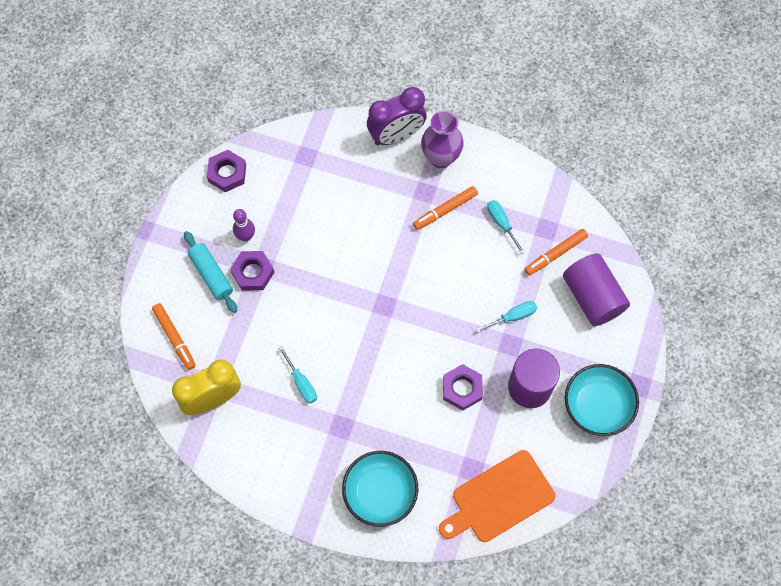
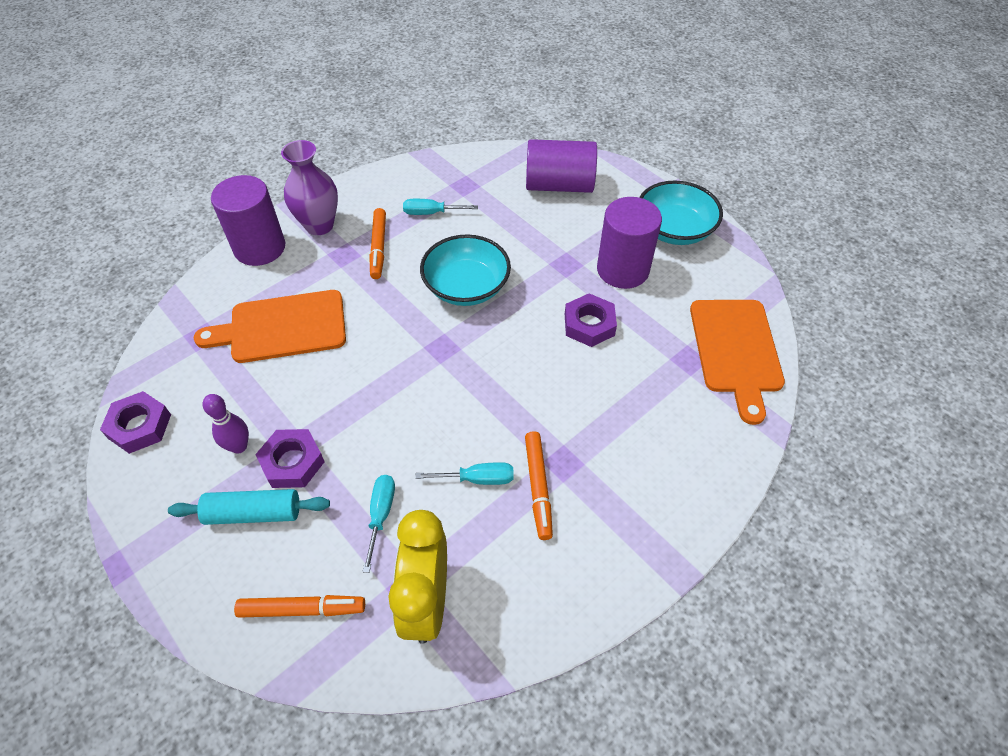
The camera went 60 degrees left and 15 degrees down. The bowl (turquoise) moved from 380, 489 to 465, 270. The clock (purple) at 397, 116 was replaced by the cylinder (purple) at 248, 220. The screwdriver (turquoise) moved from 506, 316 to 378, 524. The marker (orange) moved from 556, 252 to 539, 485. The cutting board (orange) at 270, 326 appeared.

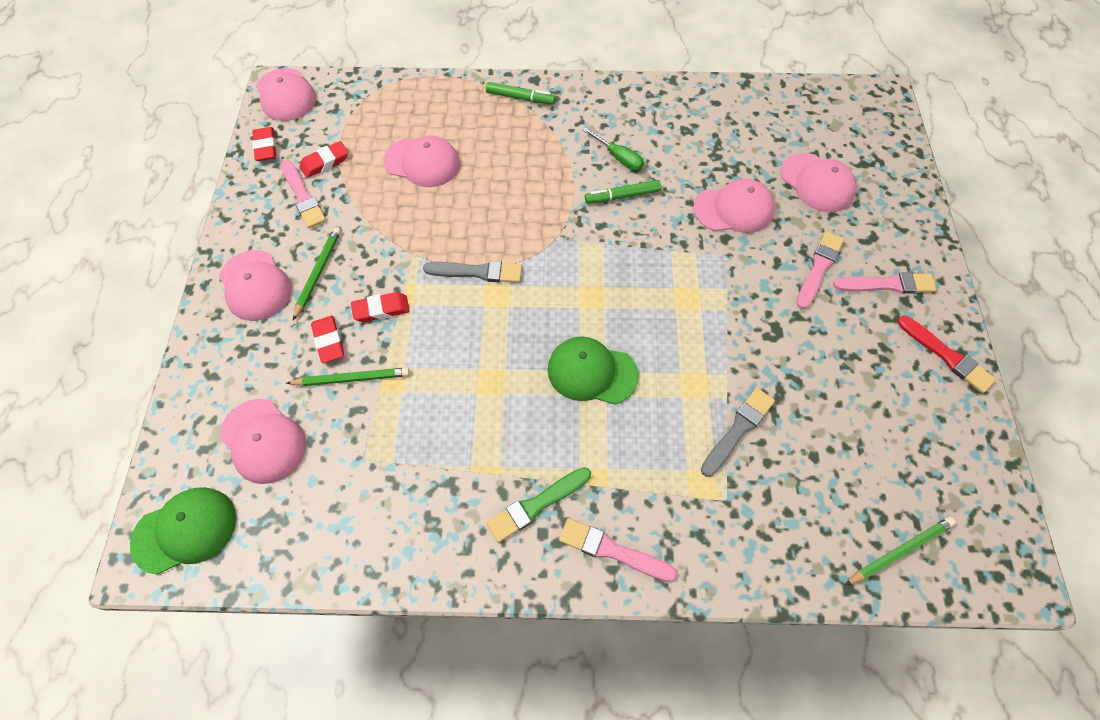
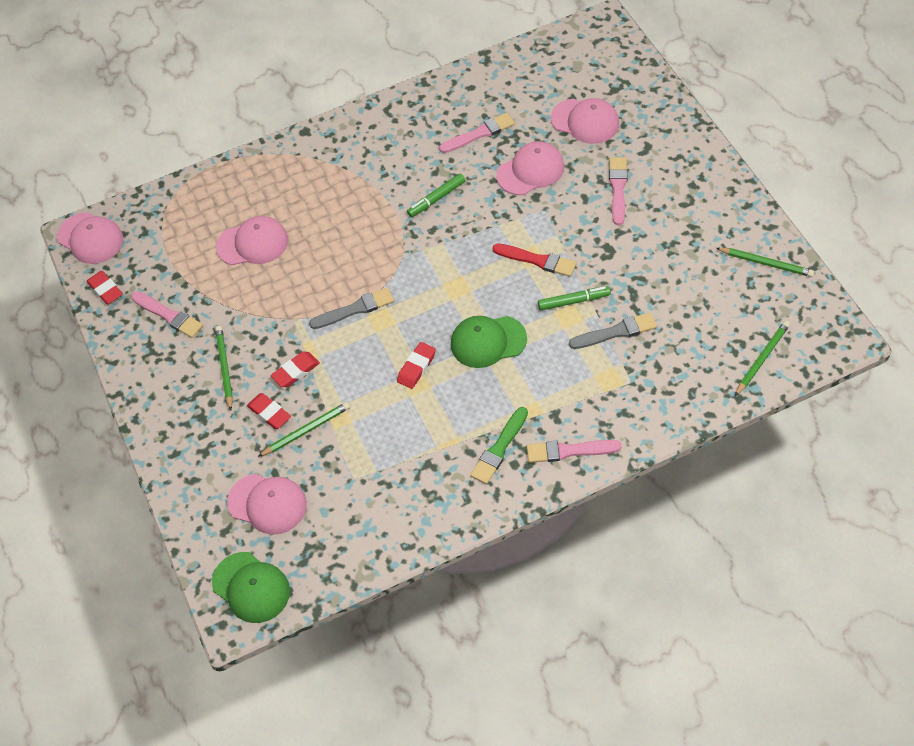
The camera went 20 degrees left and 5 degrees down. The cap (green) at 183, 531 turned 90 degrees clockwise. The cap (pink) at 255, 285 disappeared. The eraser (red) moved from 323, 159 to 416, 365. The marker (green) moved from 521, 93 to 574, 298. The screwdriver (green) at 613, 149 disappeared. The brush (grey) at 738, 432 turned 60 degrees clockwise. The brush (pink) moved from 884, 283 to 477, 133. The brush (red) moved from 946, 354 to 535, 260. The pencil (green) at 765, 262 appeared.

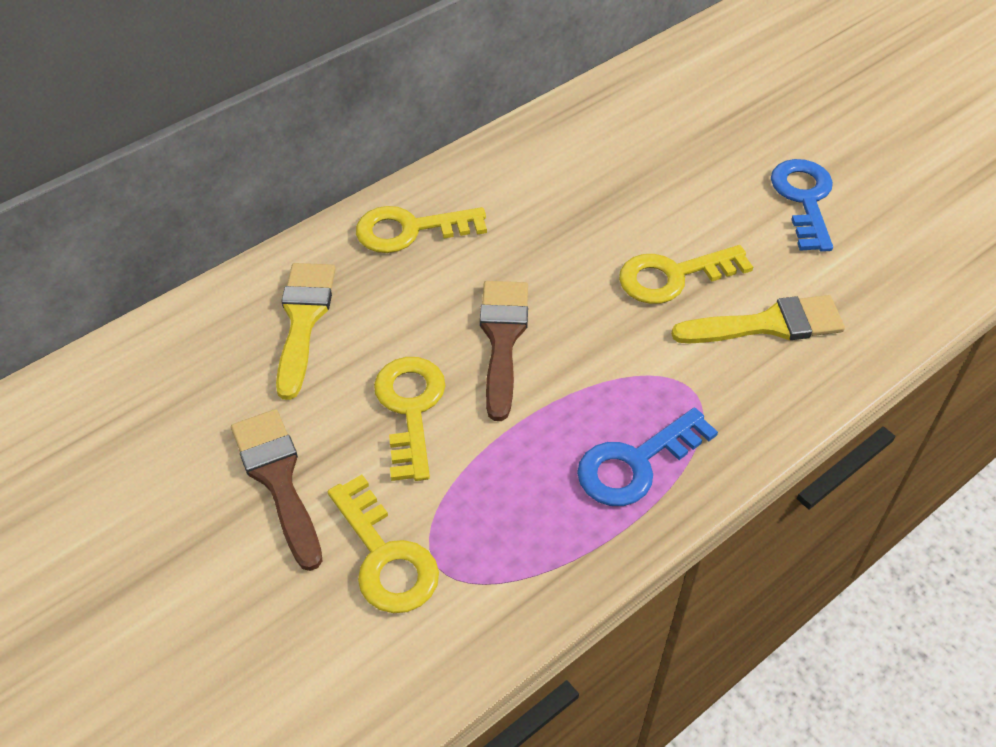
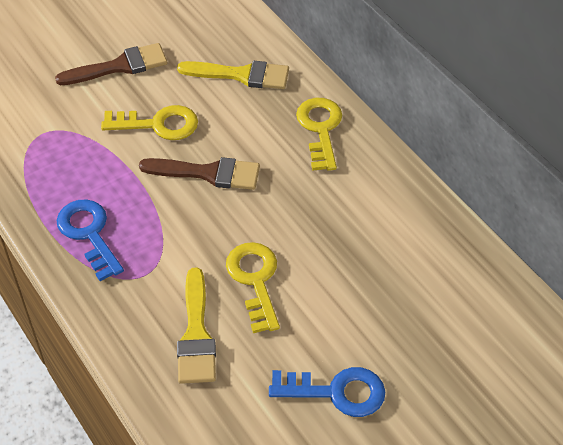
The camera went 95 degrees right and 0 degrees up. The key (yellow) at 383, 544 disappeared.

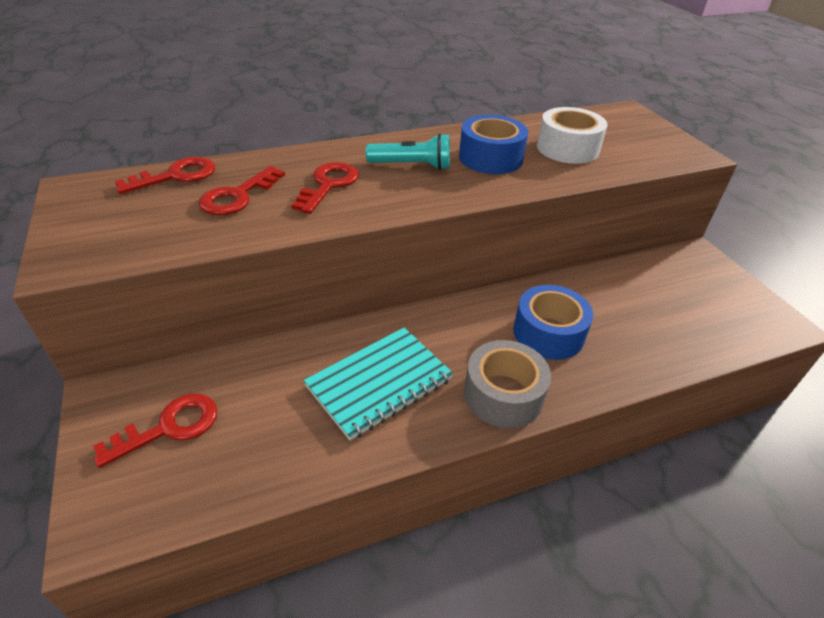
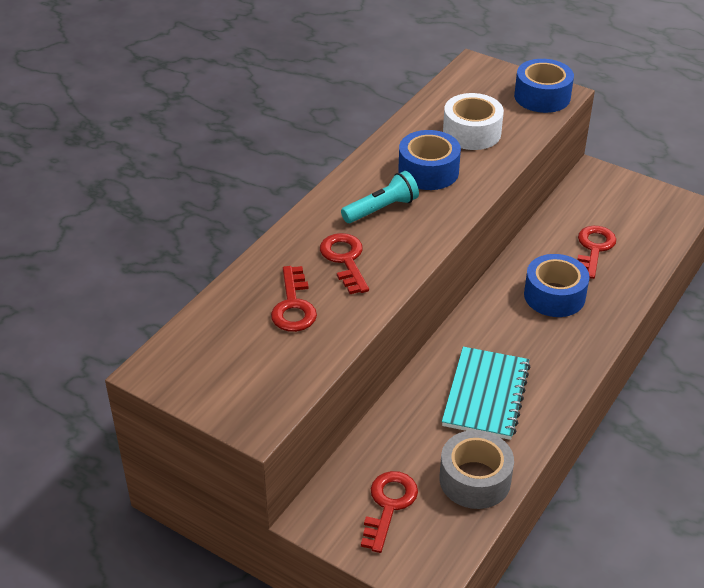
The camera went 35 degrees left and 0 degrees up. The key (red) moved from 165, 175 to 597, 252. The tape (grey) moved from 507, 384 to 477, 469. The tape (blue) at 544, 86 appeared.

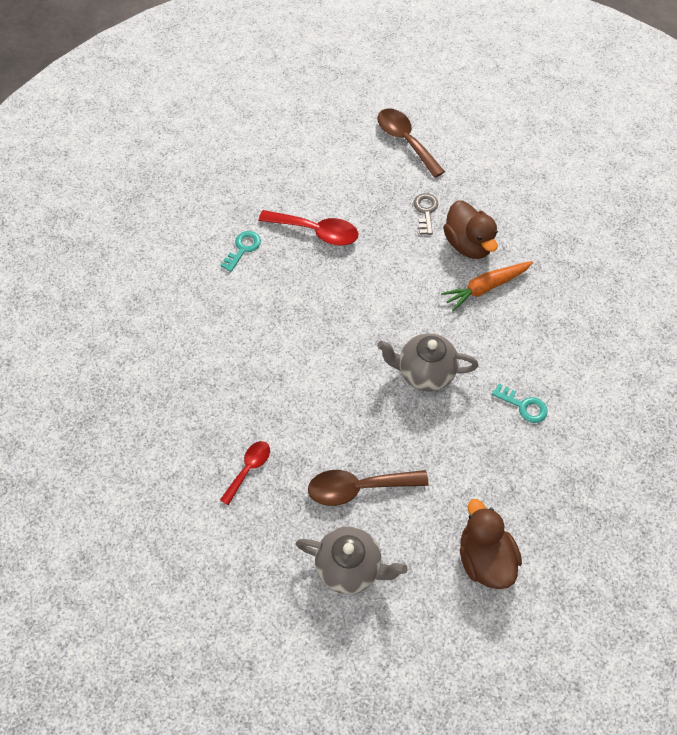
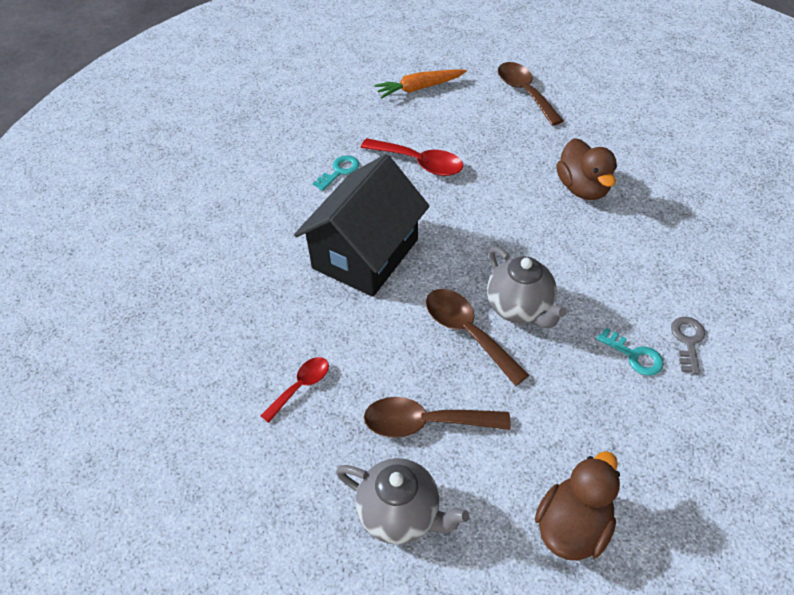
The camera went 10 degrees right and 10 degrees down. The teapot (grey) at 427, 362 turned 135 degrees counterclockwise. The key (grey) moved from 425, 214 to 688, 345. The carrot (orange) moved from 487, 286 to 420, 83. The duck (brown) at 491, 544 turned 45 degrees clockwise. The house (black) at 362, 225 appeared. The spoon (brown) at 477, 337 appeared.

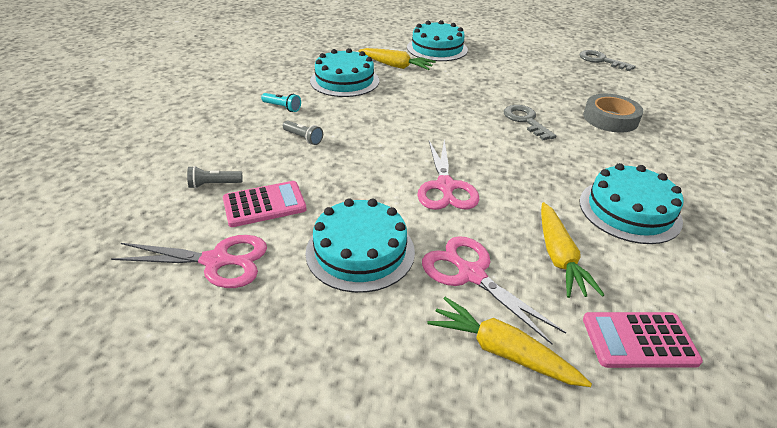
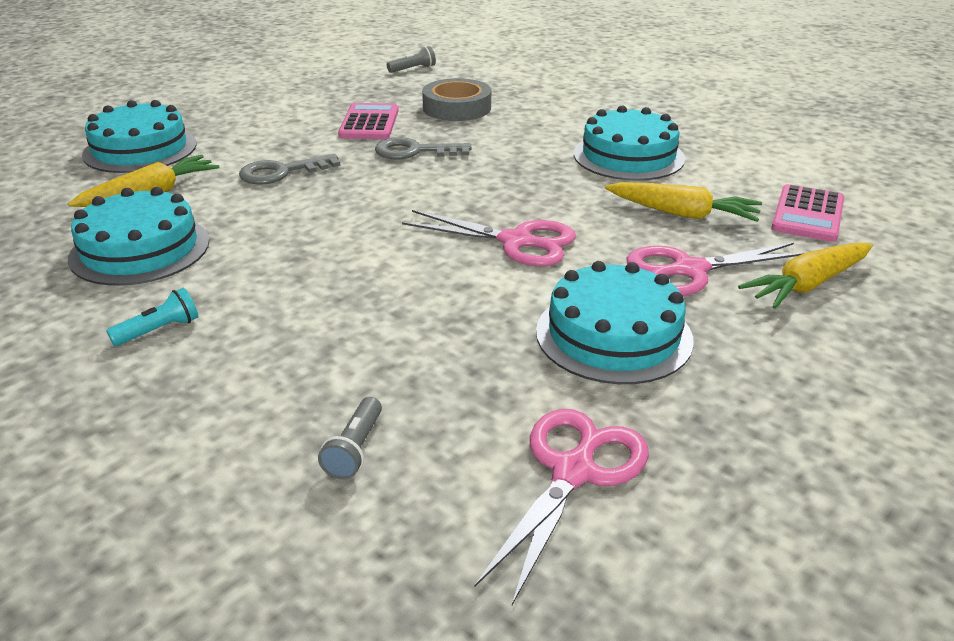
The camera went 65 degrees left and 5 degrees down. The calculator (pink) moved from 265, 204 to 368, 121. The flashlight (grey) moved from 303, 133 to 411, 59. The key (grey) moved from 607, 60 to 290, 169.

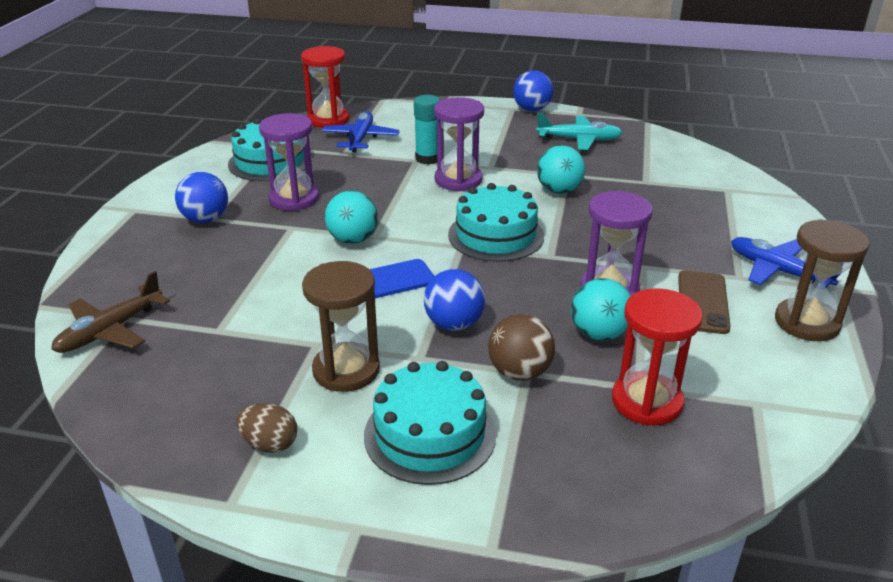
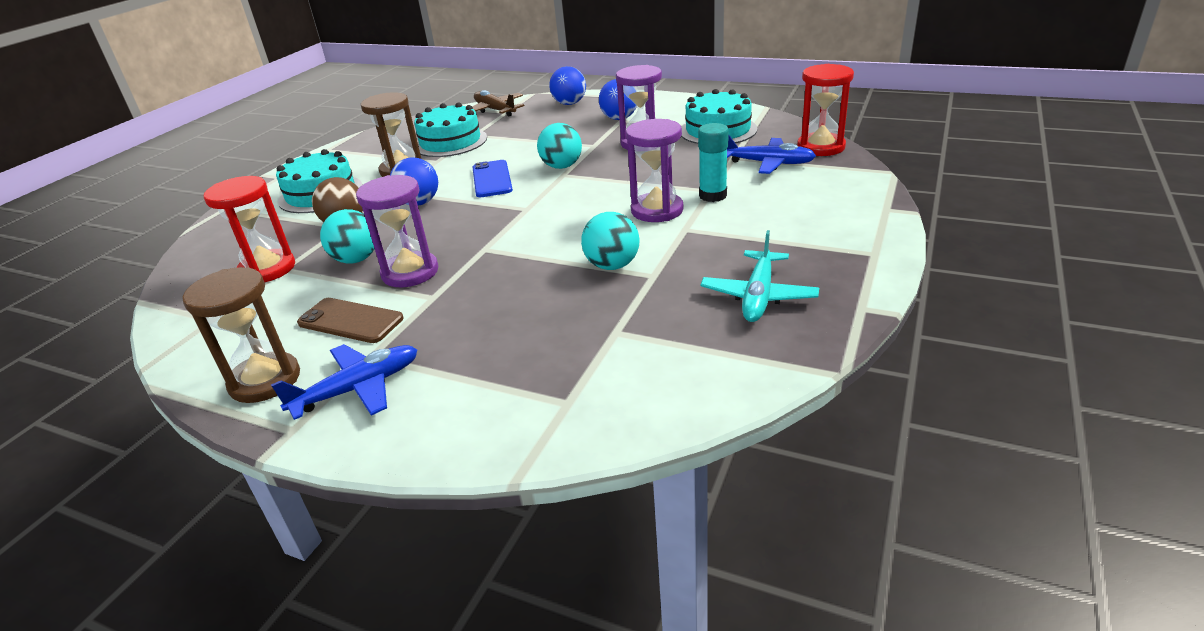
The camera went 105 degrees right and 0 degrees up. The egg (brown) at 267, 428 disappeared. The cake (turquoise) moved from 496, 222 to 450, 129. The ball (blue) moved from 533, 90 to 567, 85.

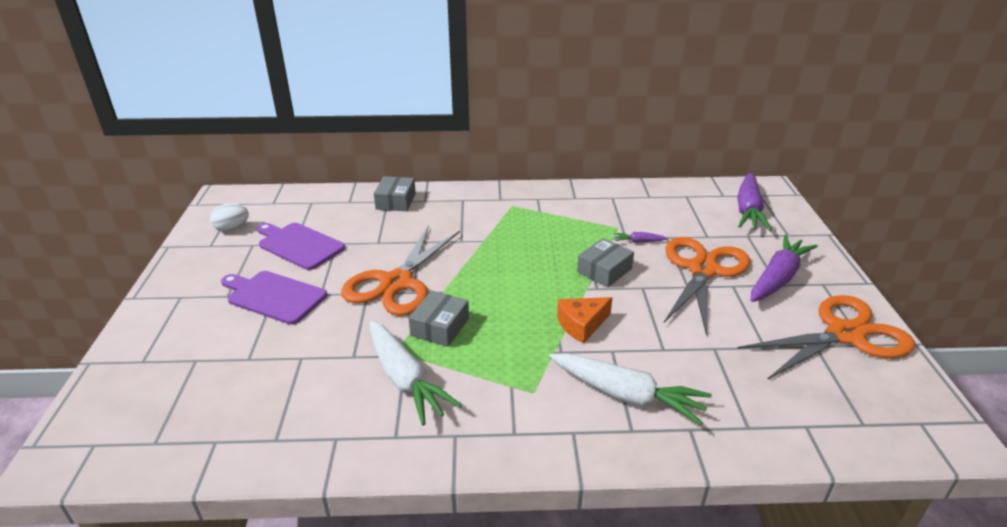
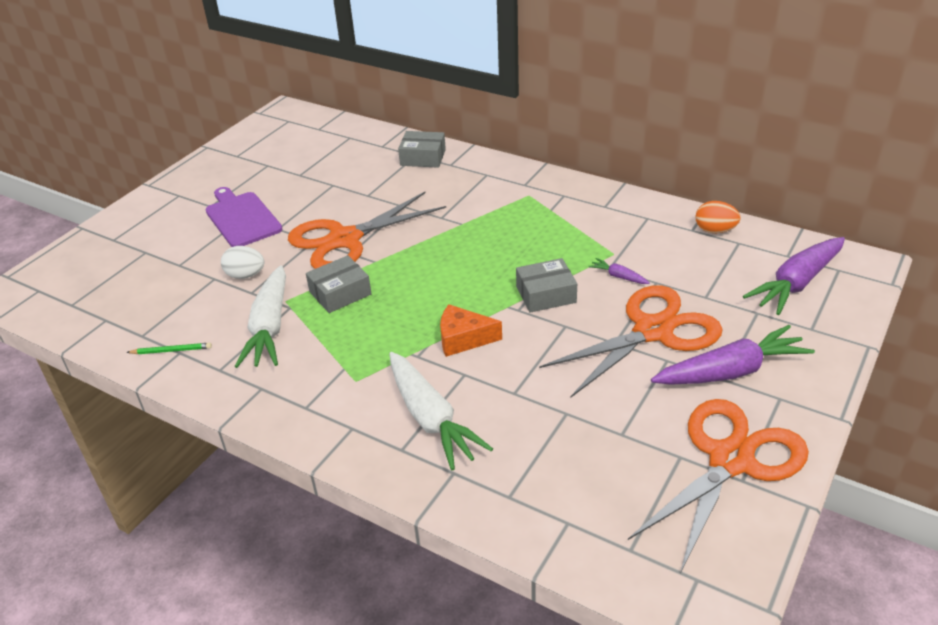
The camera went 35 degrees right and 5 degrees up. The egg (white) moved from 229, 217 to 242, 262. The cutting board (purple) at 301, 246 disappeared. The box (grey) at 395, 193 turned 60 degrees clockwise. The scissors (orange) at 826, 337 turned 60 degrees counterclockwise. The pencil (green) at 169, 348 appeared. The egg (orange) at 718, 217 appeared.

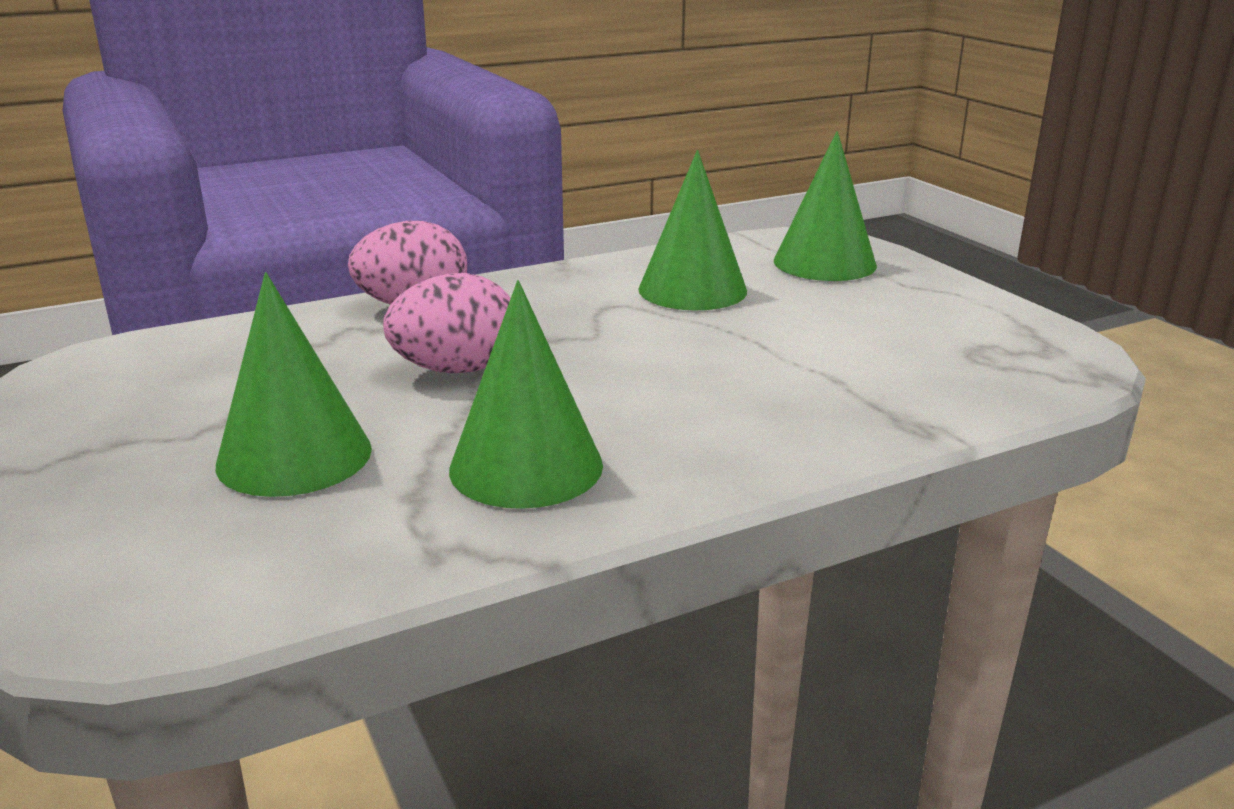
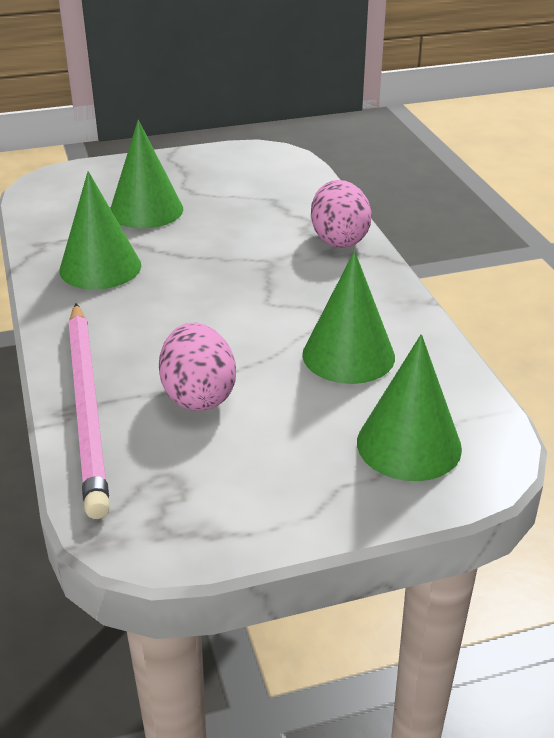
The camera went 100 degrees right and 10 degrees up. The egg (pink) moved from 447, 323 to 197, 367. The pencil (pink) at 89, 411 appeared.

